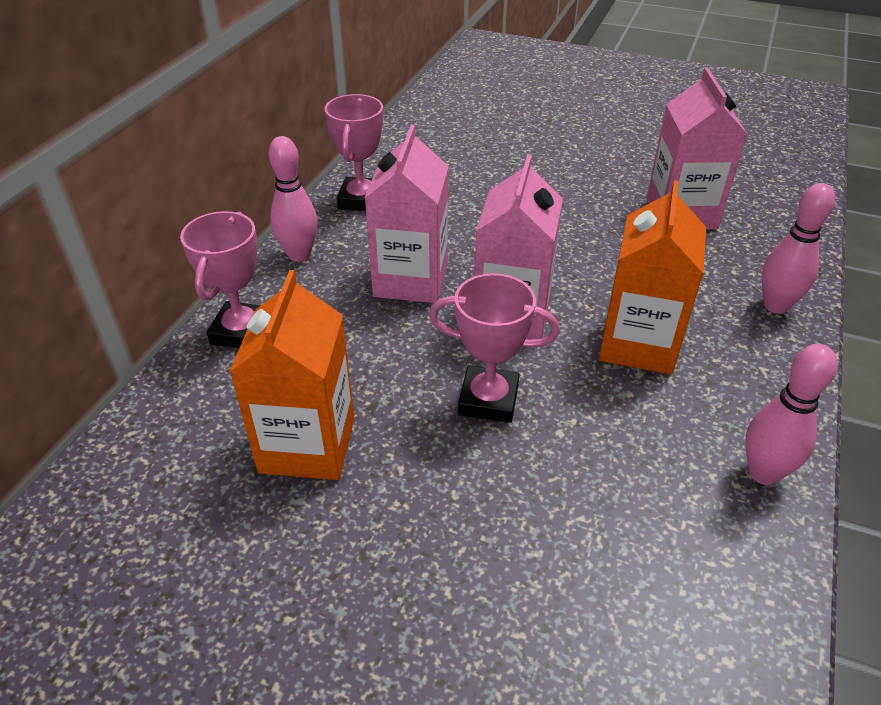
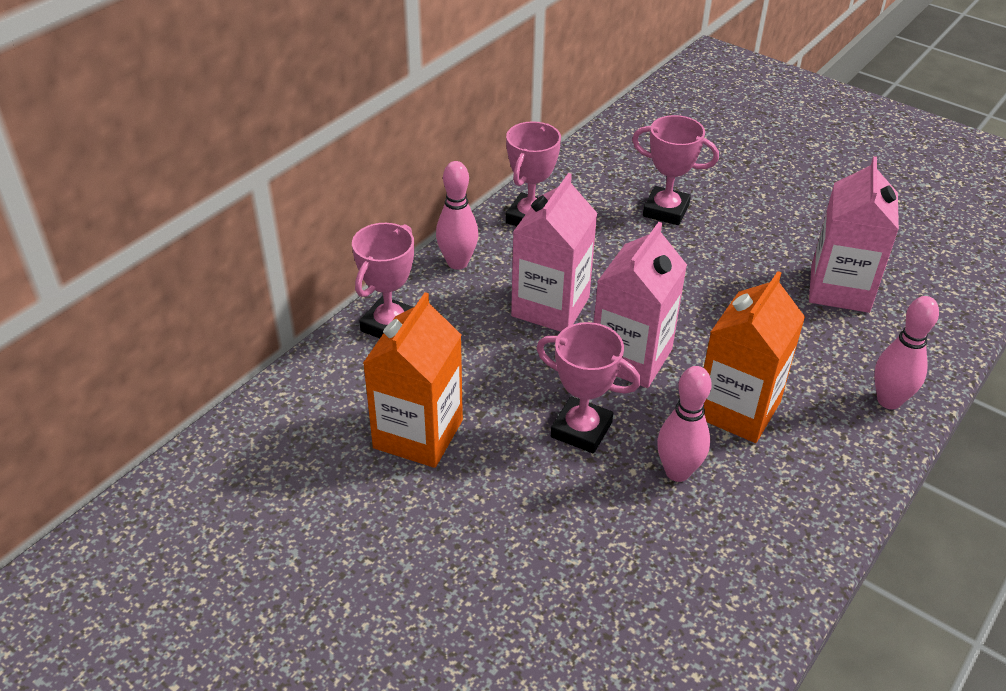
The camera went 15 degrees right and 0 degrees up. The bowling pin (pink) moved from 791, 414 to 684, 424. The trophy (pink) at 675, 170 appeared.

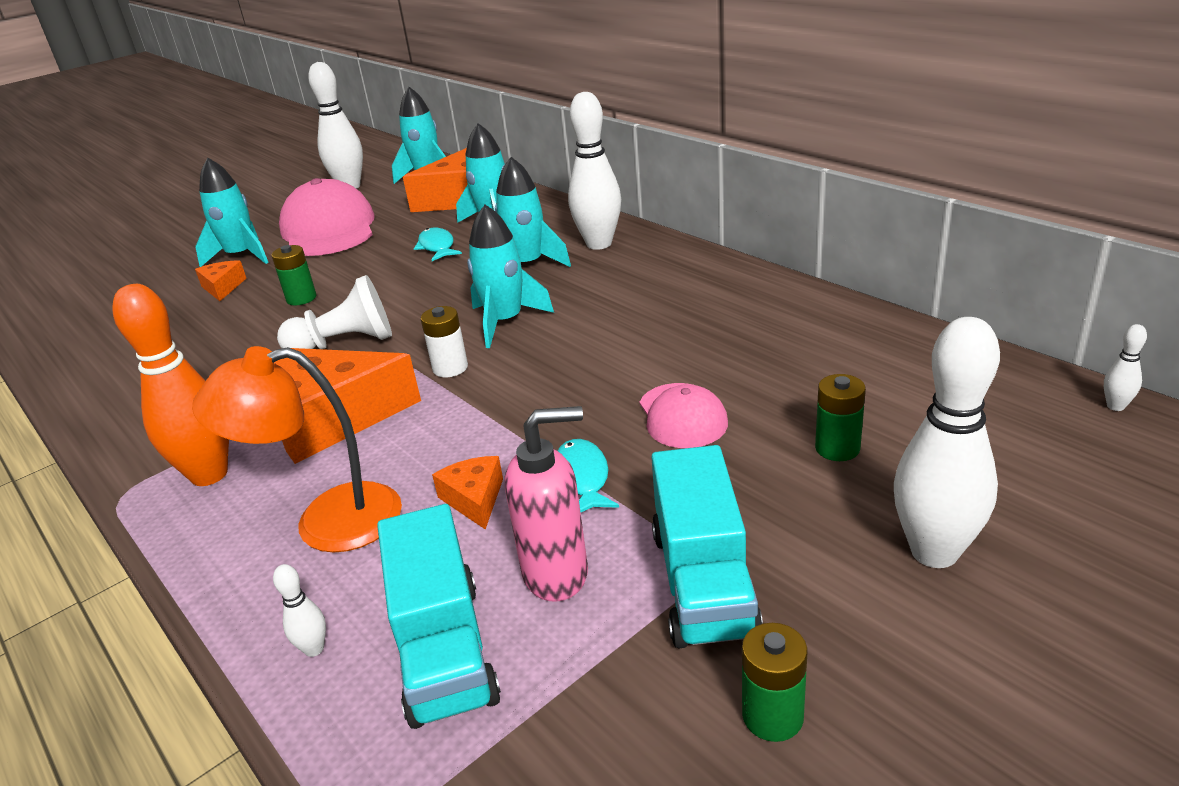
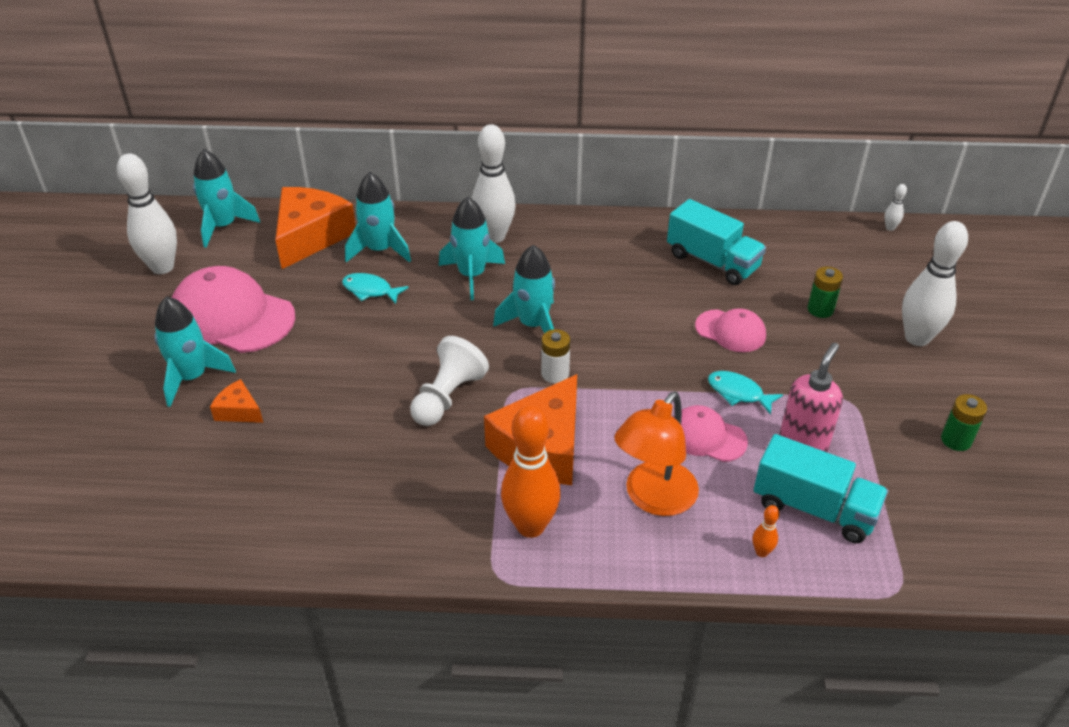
The camera went 50 degrees left and 10 degrees up. The battery (green) at 293, 275 disappeared. The bowling pin (white) at 299, 610 became the bowling pin (orange) at 766, 531. The cheese (orange) at 467, 492 was replaced by the cap (pink) at 711, 433. The truck (turquoise) moved from 707, 546 to 716, 242.

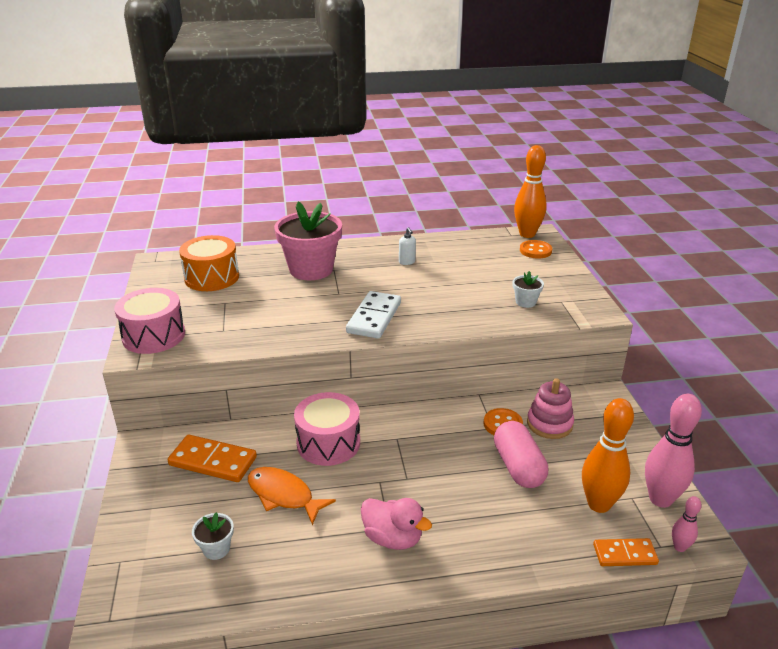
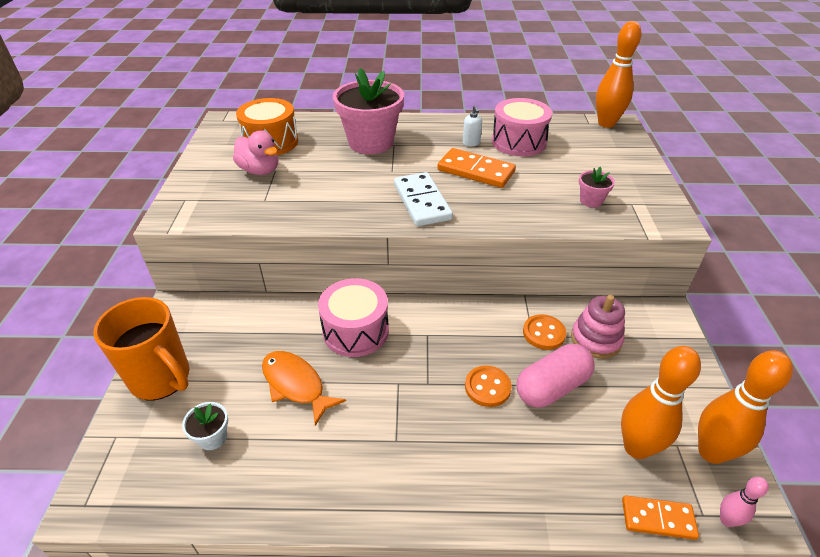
The camera went 10 degrees right and 10 degrees up. The drum (pink) moved from 149, 321 to 522, 127. The domino (orange) moved from 212, 458 to 476, 168. The domino (white) at 373, 315 turned 45 degrees counterclockwise. The duck (pink) moved from 396, 524 to 255, 153. The capsule (pink) at 521, 454 turned 60 degrees clockwise. The flower pot (white) at 528, 289 became the flower pot (pink) at 597, 187. The button (orange) moved from 536, 249 to 488, 386. The bowling pin (pink) at 673, 451 became the bowling pin (orange) at 745, 407. The mug (orange) at 141, 348 appeared.

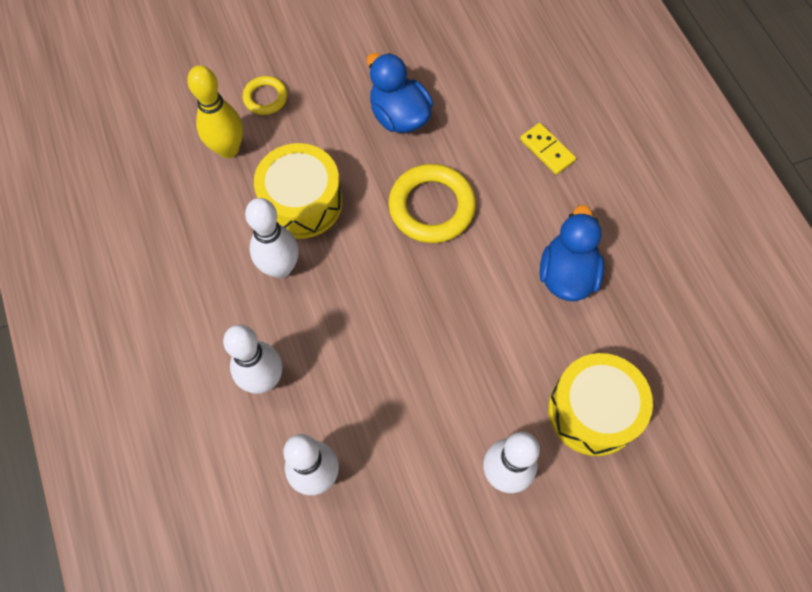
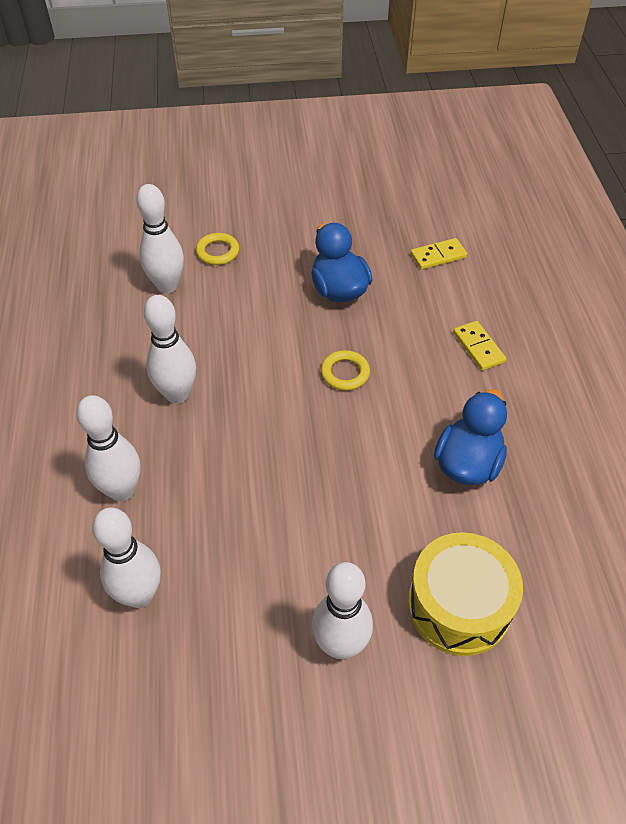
The camera went 15 degrees right and 15 degrees down. The bowling pin (yellow) at 215, 111 became the bowling pin (white) at 160, 238. The drum (yellow) at 298, 191 disappeared. The ring (yellow) at 432, 203 changed to 0.55 times the size. The domino (yellow) at 438, 253 appeared.

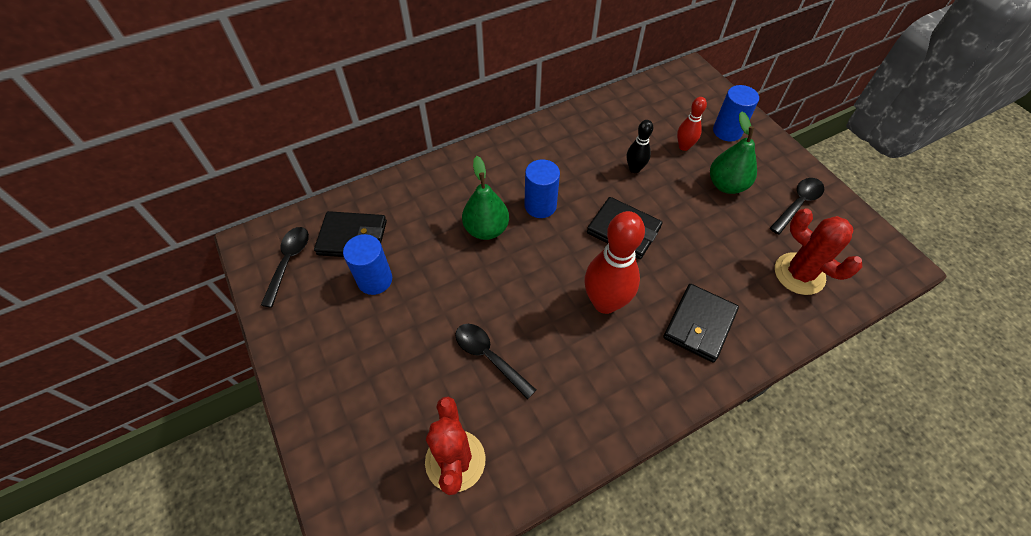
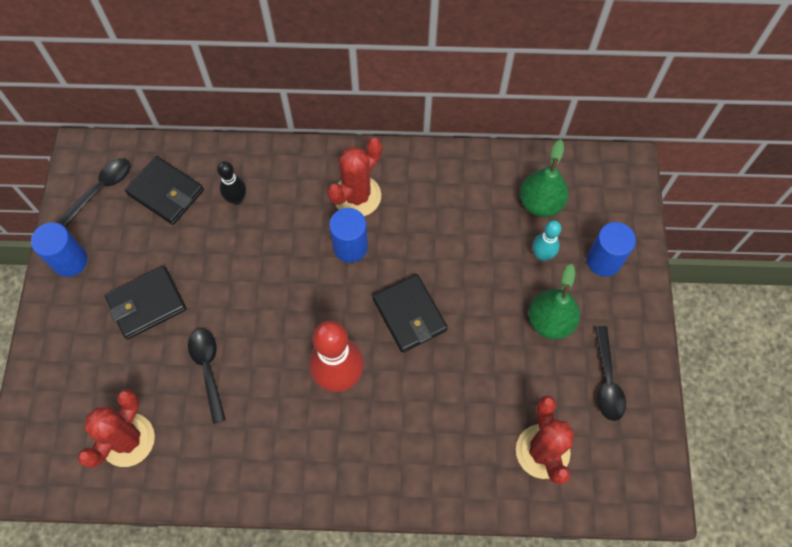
The camera went 30 degrees right and 10 degrees up. The cylinder (blue) moved from 367, 264 to 59, 249. The pear (green) moved from 485, 198 to 544, 178. The bowling pin (black) moved from 640, 146 to 231, 183. The wallet (black) moved from 701, 323 to 145, 302. The bowling pin (red) at 692, 124 became the bowling pin (turquoise) at 547, 240. The spoon (black) at 797, 206 turned 105 degrees clockwise. The cactus (red) at 354, 177 appeared.

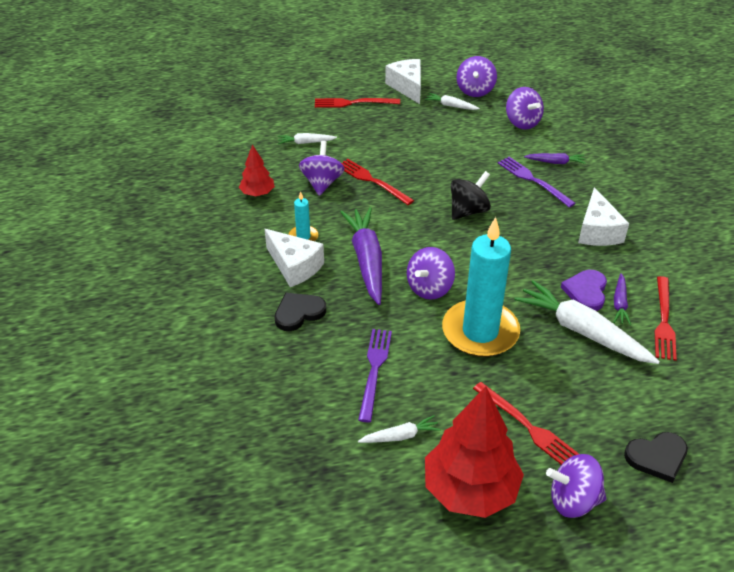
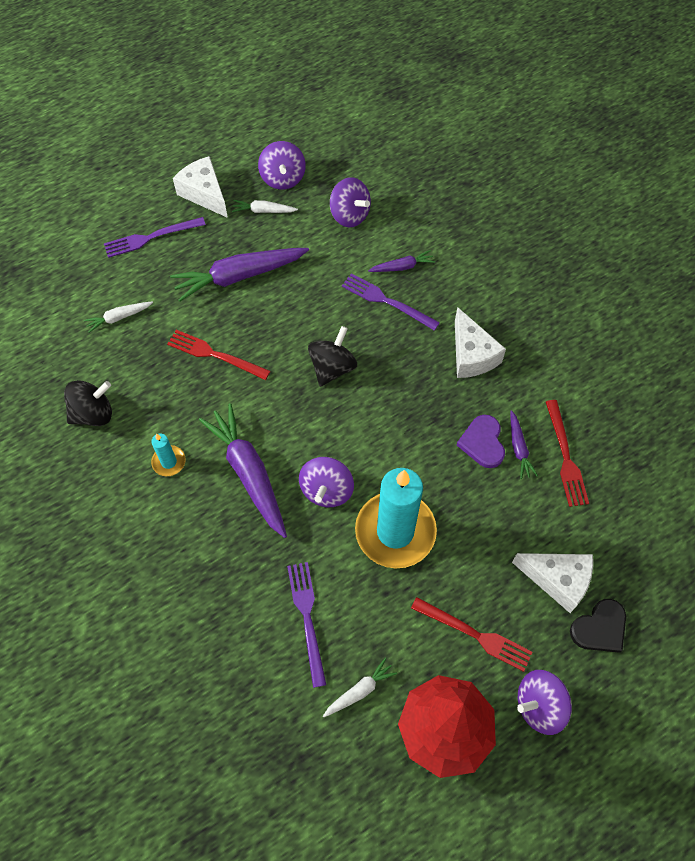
The camera went 20 degrees left and 20 degrees up. The tree (red) at 257, 170 was replaced by the spinning top (black) at 88, 403. The cheese (white) moved from 294, 258 to 552, 583. The heart (black) at 300, 312 disappeared. The spinning top (purple) at 322, 168 disappeared. The fork (red) at 357, 103 became the fork (purple) at 155, 237. The carrot (white) at 587, 322 disappeared. The carrot (purple) at 239, 275 appeared.

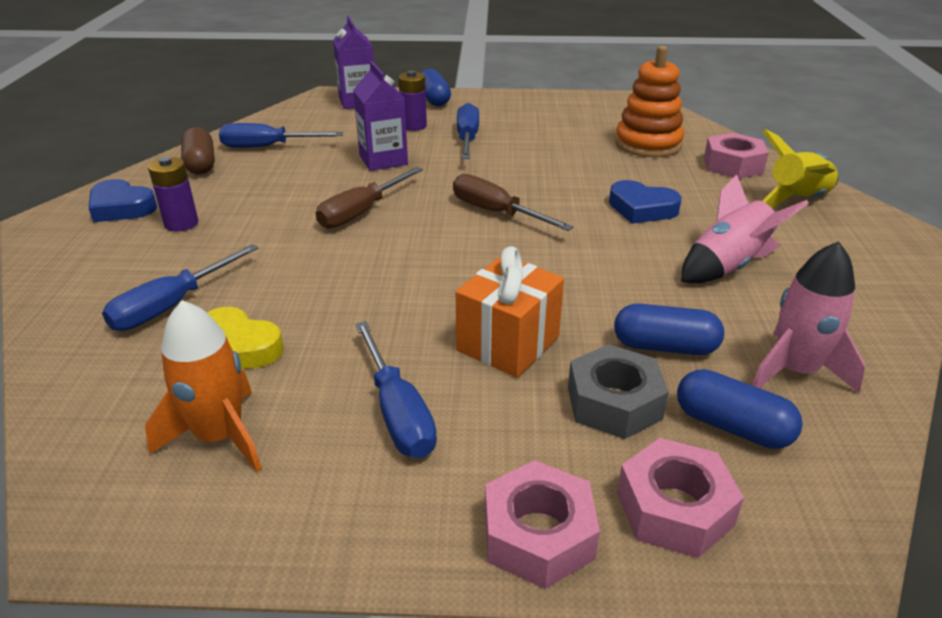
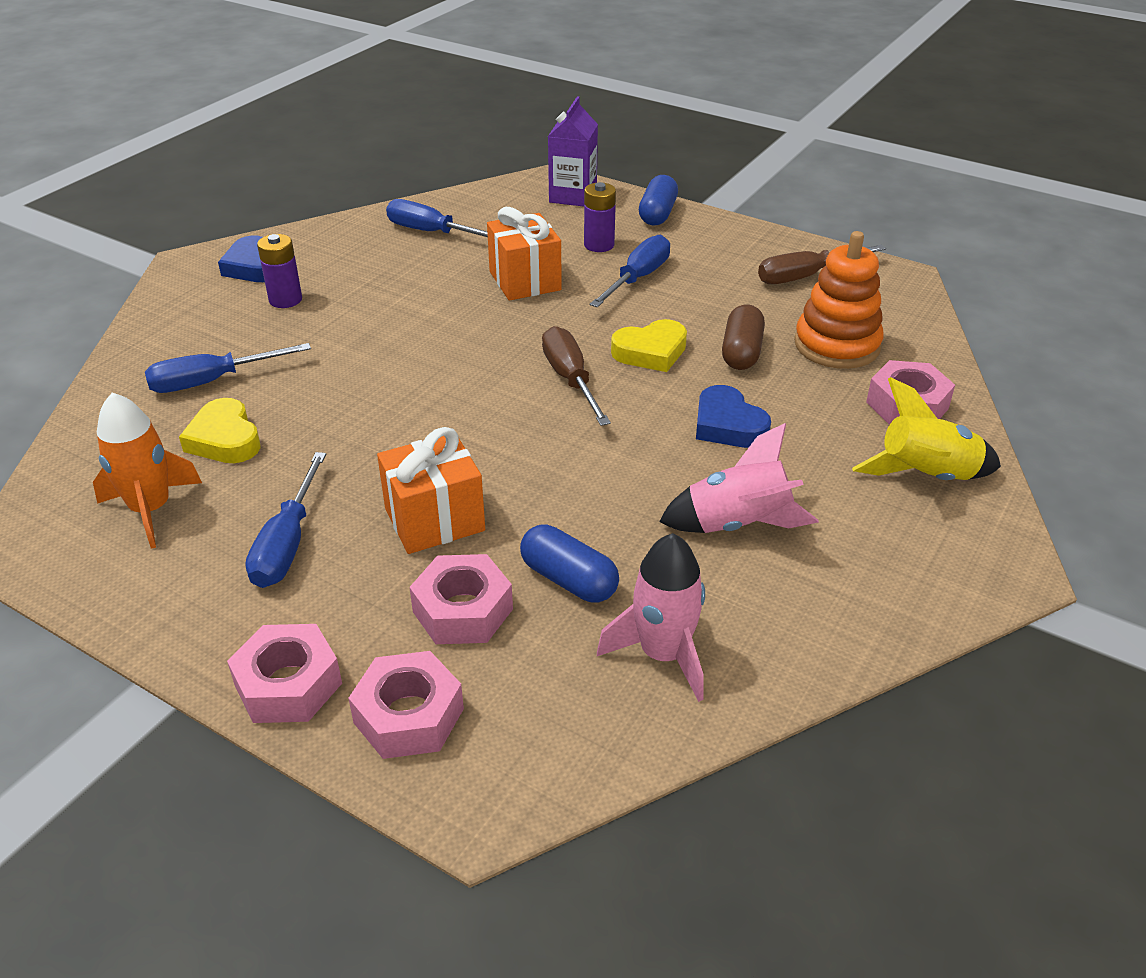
The camera went 30 degrees right and 5 degrees up. The capsule (brown) moved from 198, 151 to 743, 337. The screwdriver (brown) moved from 369, 197 to 822, 264. The carton (purple) at 380, 116 was replaced by the gift (orange) at 524, 253. The nut (grey) at 618, 391 became the nut (pink) at 461, 599. The capsule (blue) at 740, 409 disappeared. The heart (yellow) at 649, 345 appeared.

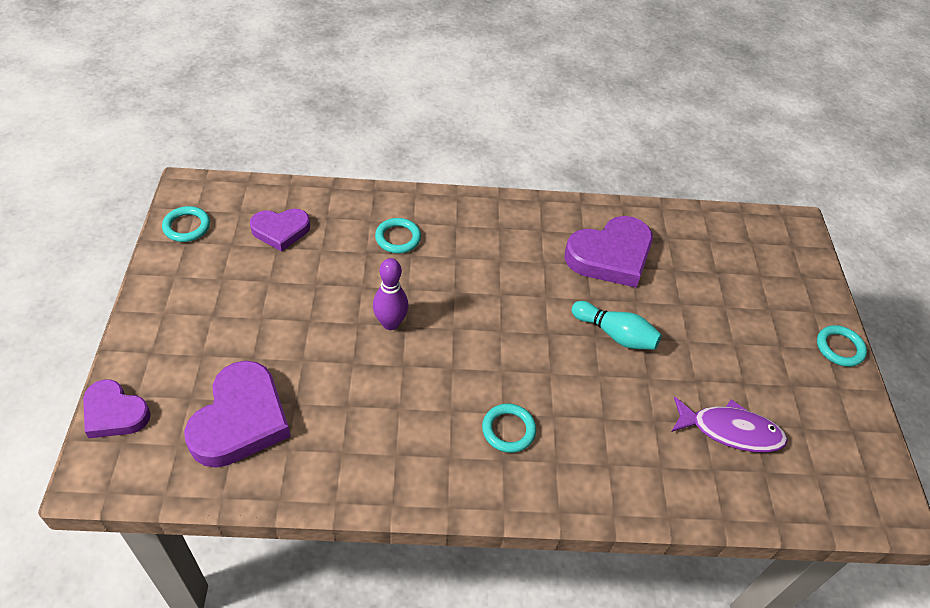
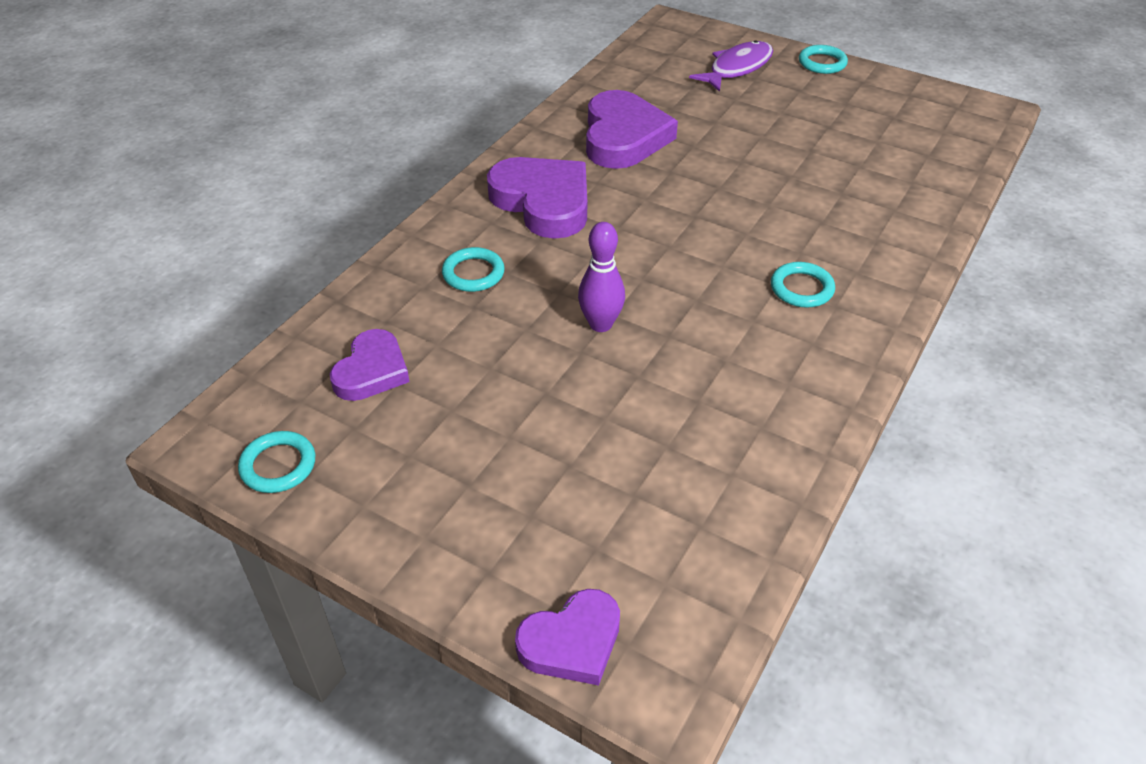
The camera went 55 degrees left and 5 degrees down. The heart (purple) moved from 237, 414 to 537, 198. The bowling pin (turquoise) at 616, 325 disappeared. The fish (purple) moved from 729, 424 to 731, 66.

